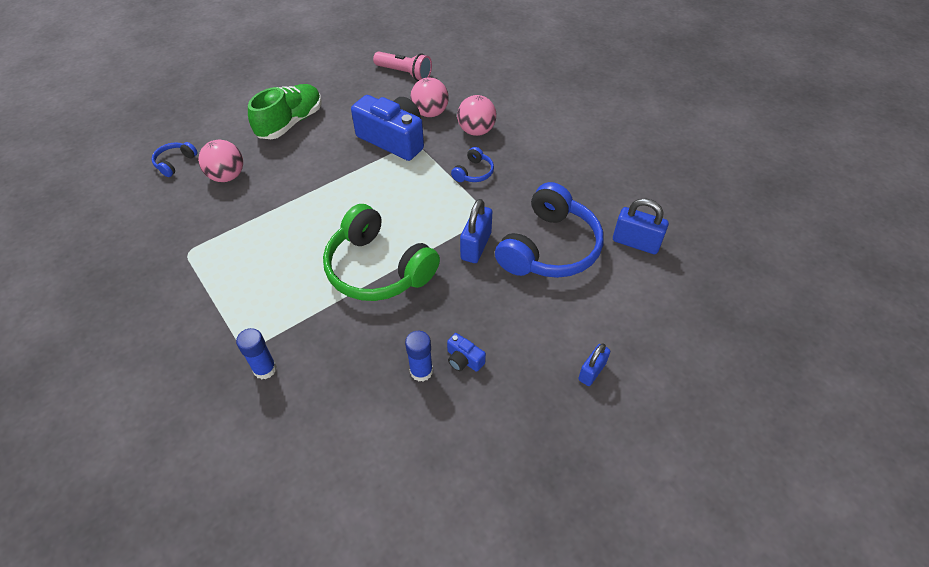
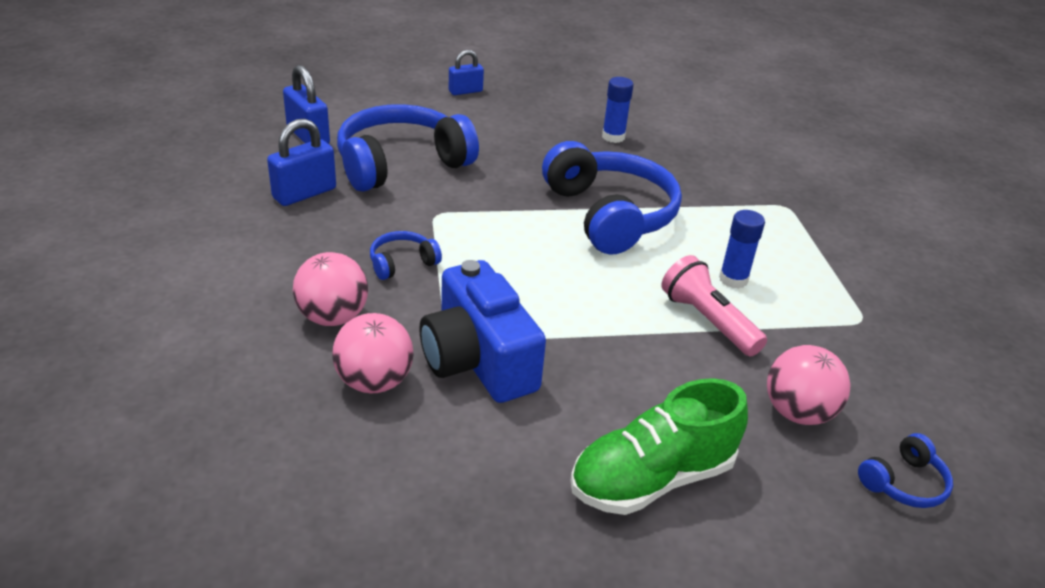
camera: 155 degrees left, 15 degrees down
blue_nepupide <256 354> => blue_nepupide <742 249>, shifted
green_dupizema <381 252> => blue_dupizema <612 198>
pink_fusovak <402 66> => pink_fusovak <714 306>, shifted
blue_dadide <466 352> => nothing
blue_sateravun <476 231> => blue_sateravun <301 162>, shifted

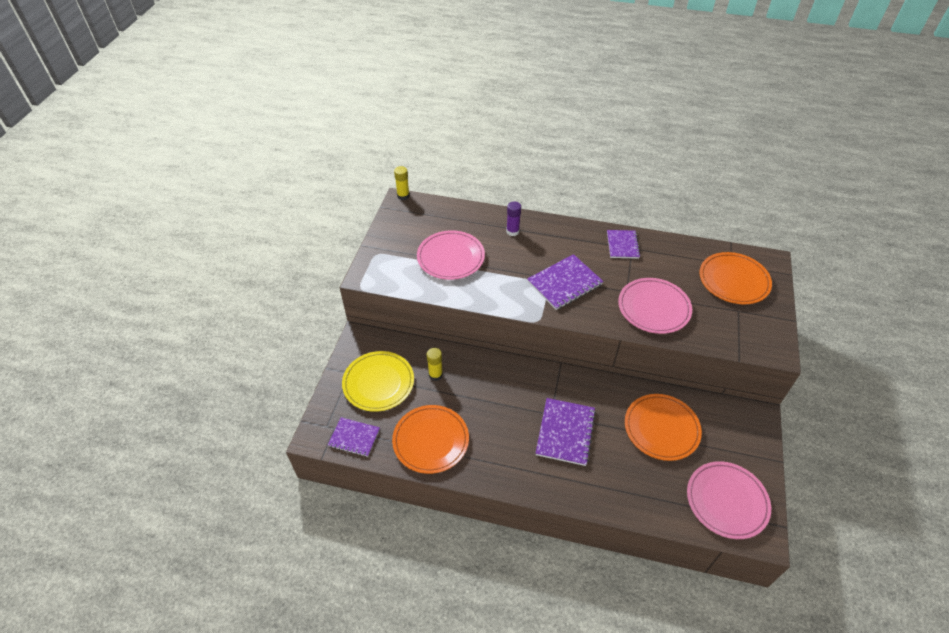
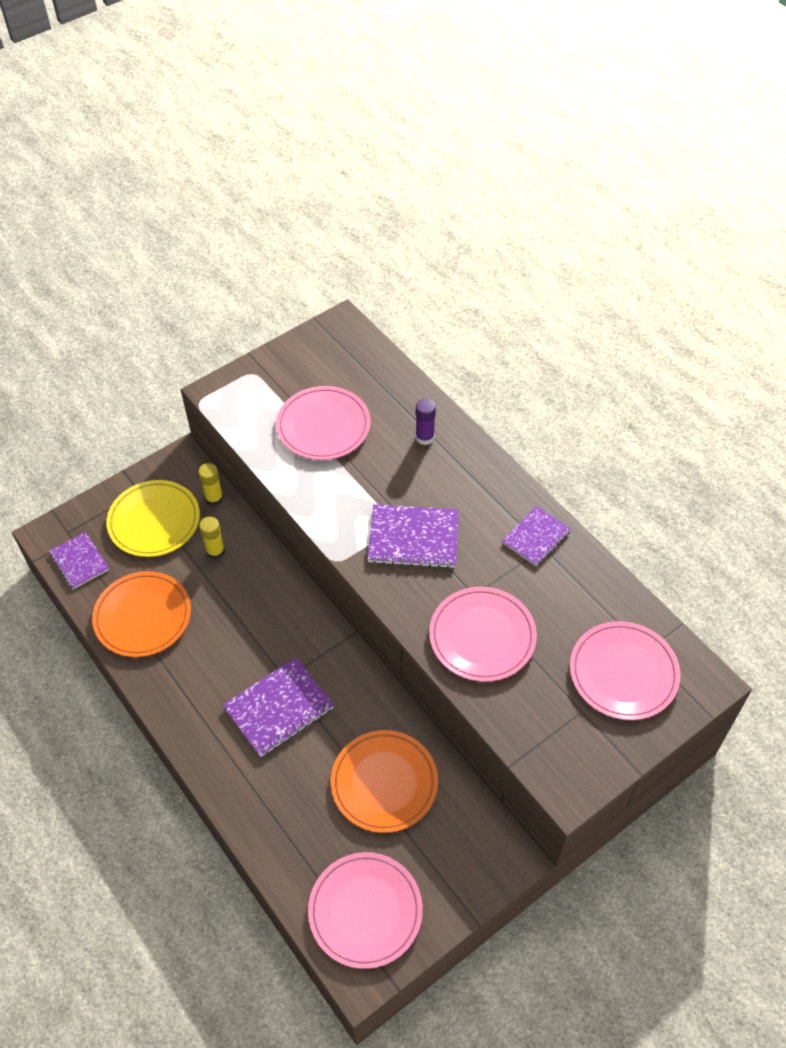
camera: 40 degrees right, 5 degrees up
yellow_nepupide <402 183> => yellow_nepupide <210 484>, shifted
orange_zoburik <735 278> => pink_zoburik <625 670>

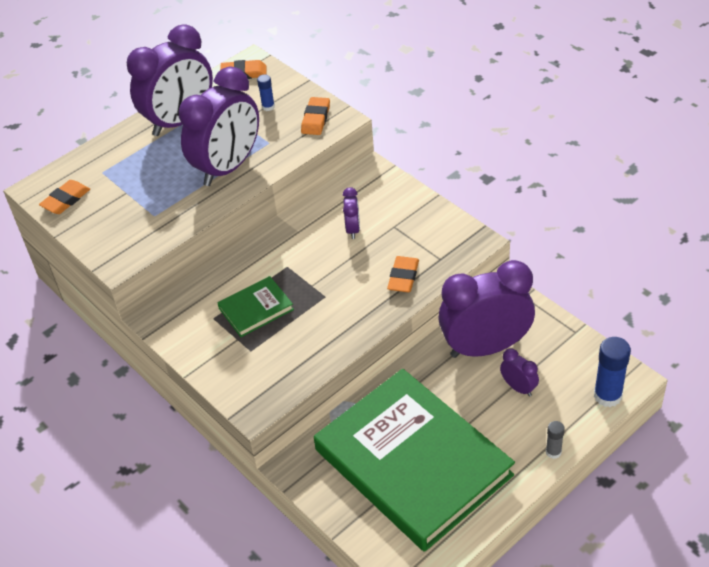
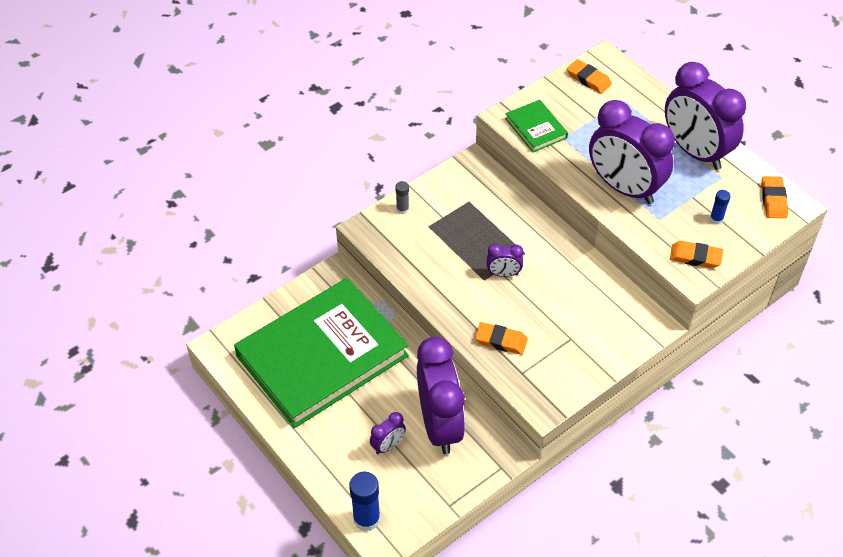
camera: 90 degrees right, 5 degrees up
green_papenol <256 306> => green_papenol <536 126>, shifted
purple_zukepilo <351 213> => purple_zukepilo <505 260>, shifted
grey_nepupide <555 440> => grey_nepupide <402 197>, shifted

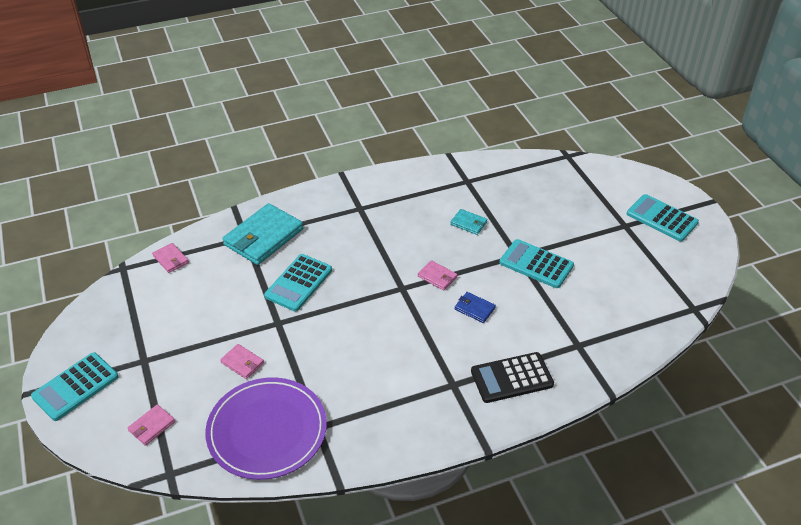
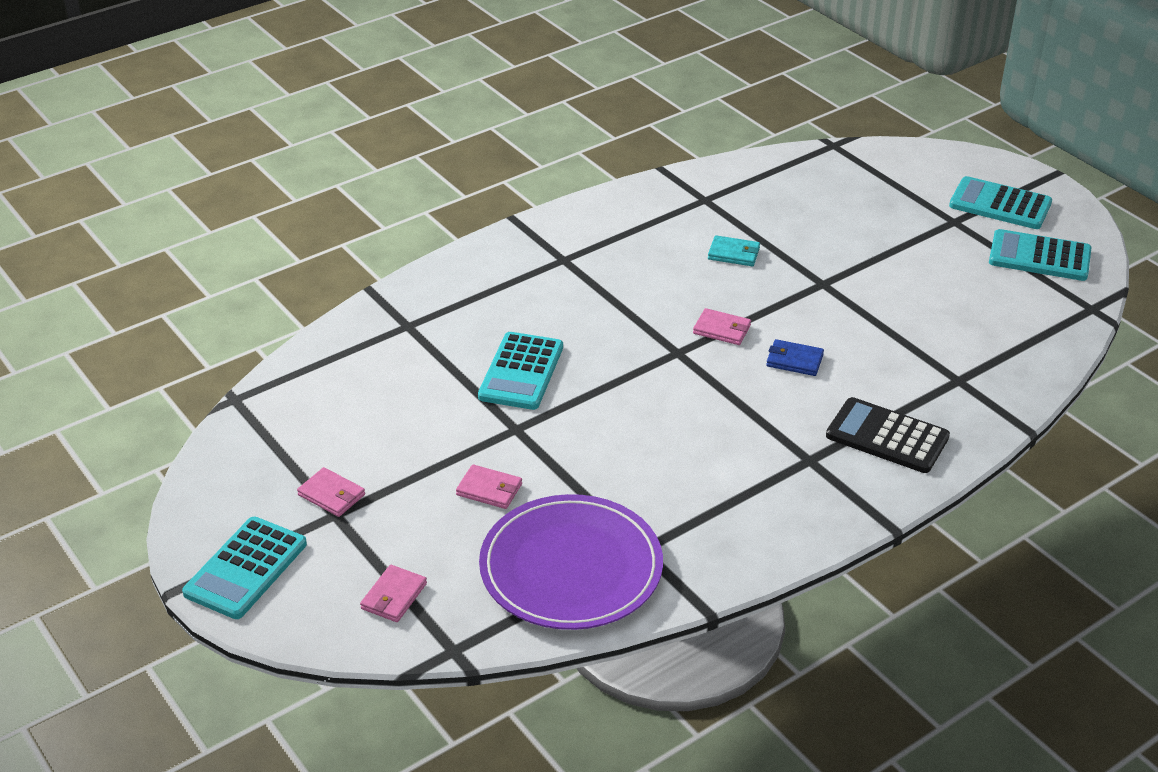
camera: 15 degrees left, 5 degrees down
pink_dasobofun <170 258> => pink_dasobofun <331 492>, shifted
turquoise_dasobofun <262 234> => nothing
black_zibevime <512 377> => black_zibevime <888 435>, 60 degrees clockwise
turquoise_zibevime <536 263> => turquoise_zibevime <1040 255>, shifted

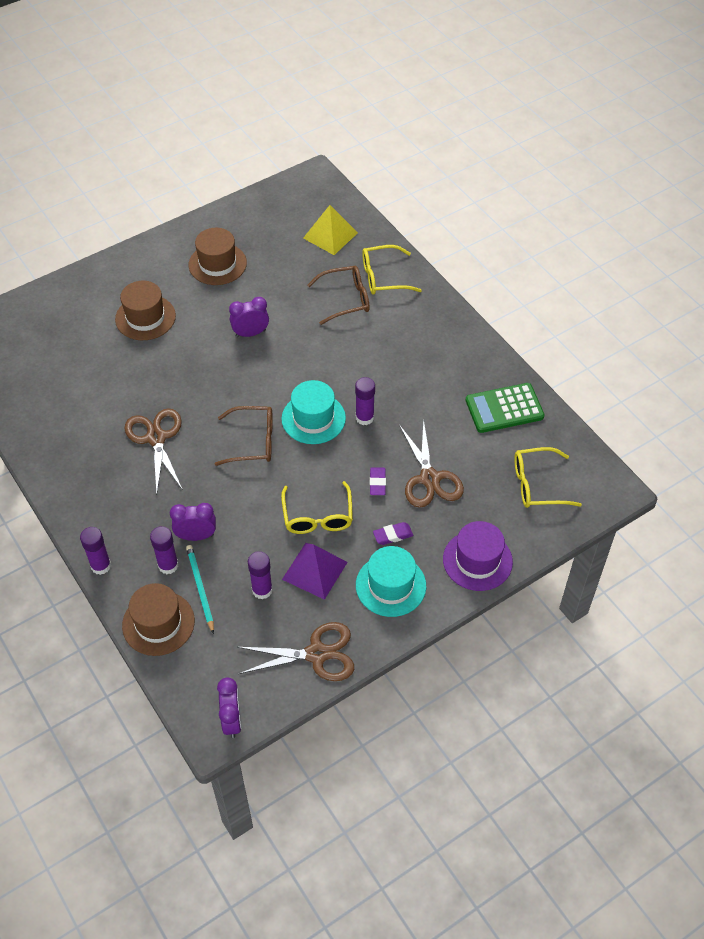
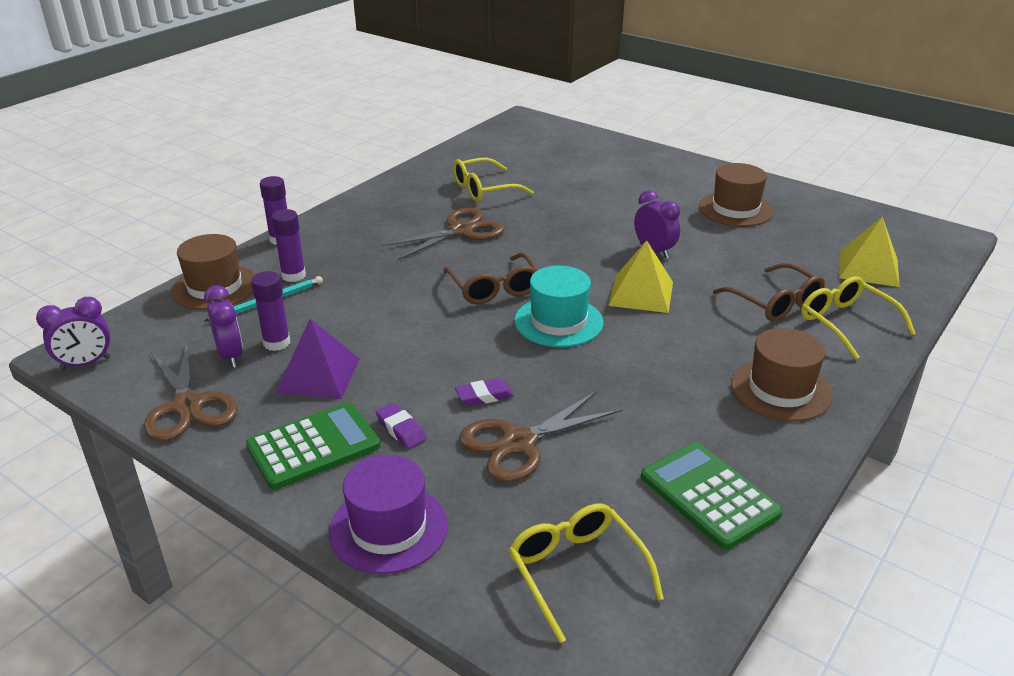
camera: 70 degrees right, 20 degrees down
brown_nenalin <145 310> => brown_nenalin <781 375>, shifted
purple_zukepilo <193 522> => purple_zukepilo <223 326>, shifted
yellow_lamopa <317 507> => yellow_lamopa <493 180>, shifted
purple_nepupide <365 401> => nothing
turquoise_nenalin <391 581> => green_zibevime <313 446>
nothing => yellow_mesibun <640 276>

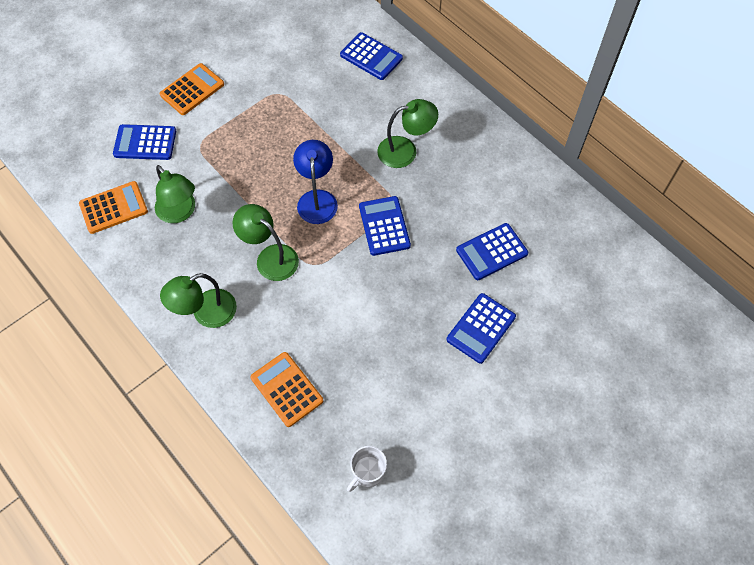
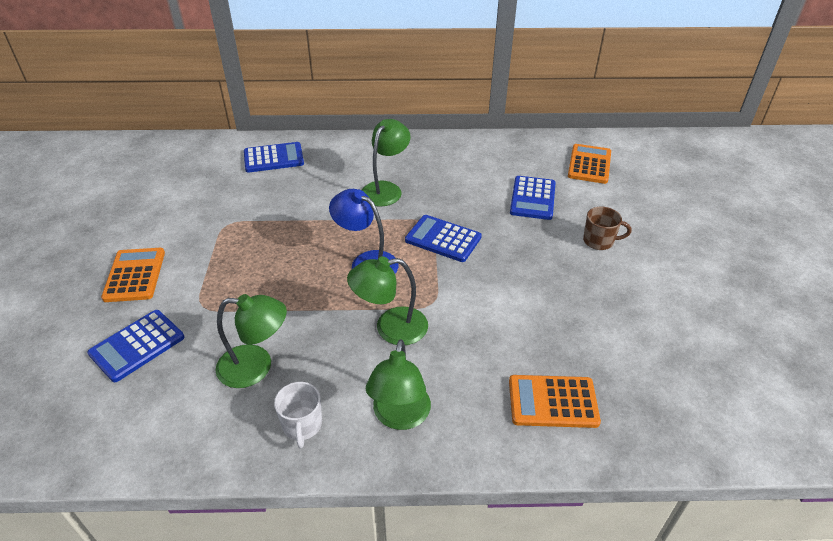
camera: 50 degrees left, 20 degrees down
orange_zibevime <113 207> => orange_zibevime <589 164>, shifted
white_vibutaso <367 469> => white_vibutaso <298 415>, shifted
blue_zibevime <481 328> => brown_vibutaso <607 228>

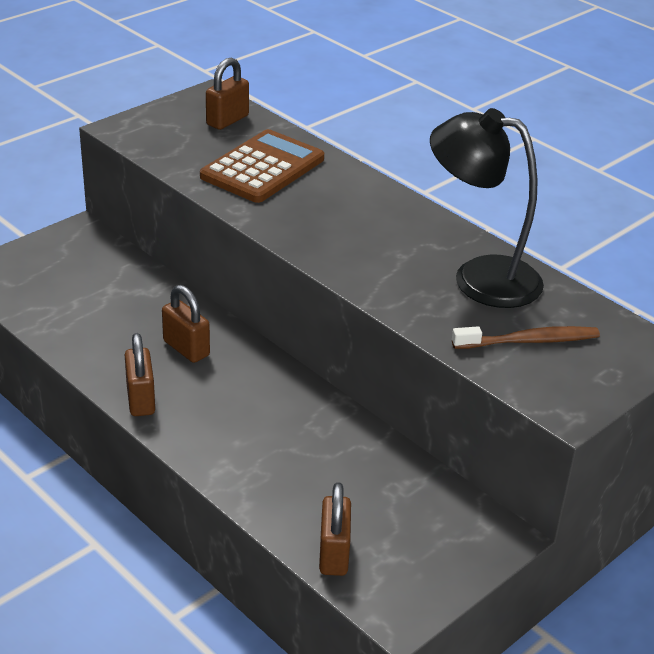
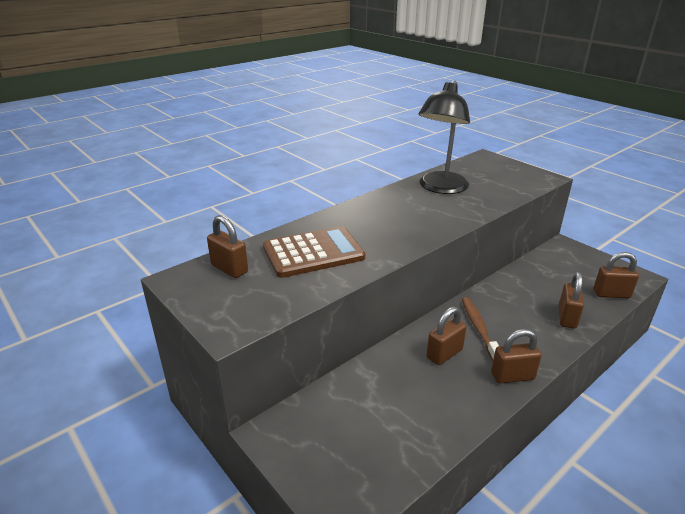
camera: 85 degrees left, 5 degrees down
brown_zibevime <262 166> => brown_zibevime <314 252>, 120 degrees clockwise
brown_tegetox <526 337> => brown_tegetox <480 329>, shifted
nothing => brown_sateravun <571 300>

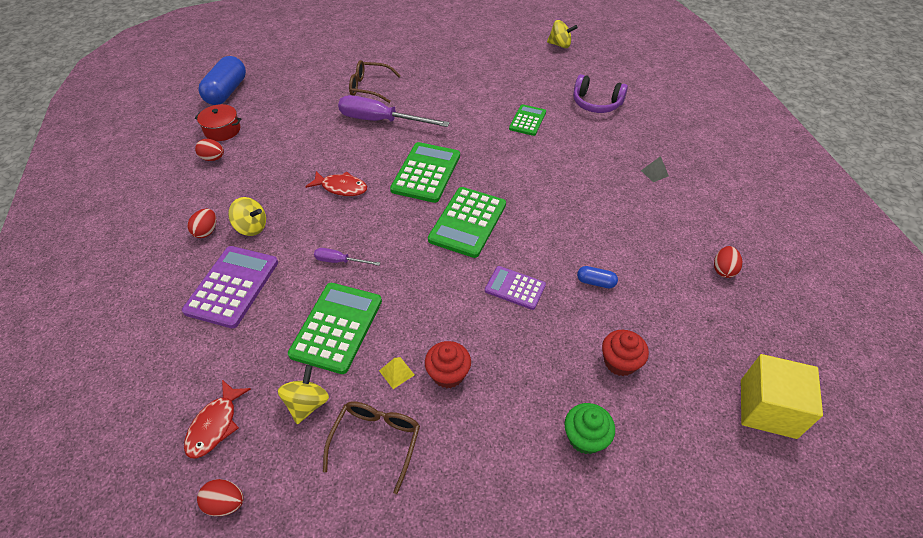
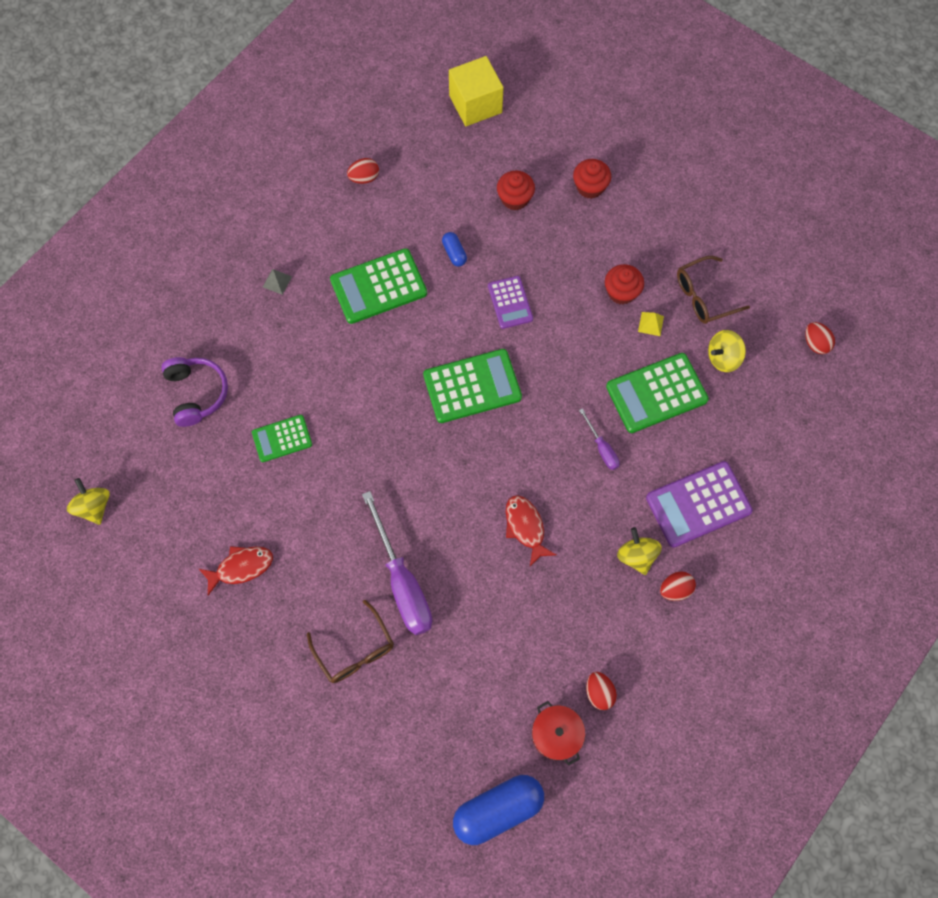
camera: 130 degrees left, 20 degrees up
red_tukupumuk <217 419> => red_tukupumuk <236 570>, shifted
green_zibevime <425 172> => green_zibevime <378 286>, shifted
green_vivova <589 428> => red_vivova <592 179>

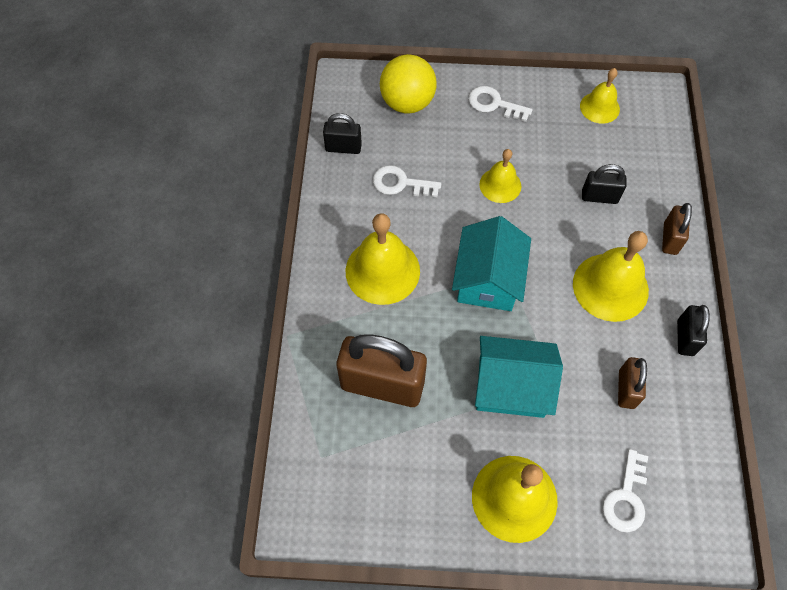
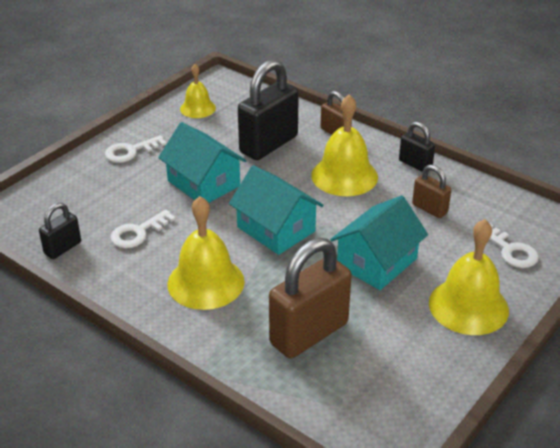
camera: 55 degrees left, 25 degrees down
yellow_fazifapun <408 83> => nothing
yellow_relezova <500 176> => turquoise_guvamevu <202 162>
black_sateravun <604 184> => black_sateravun <268 109>, x1.95

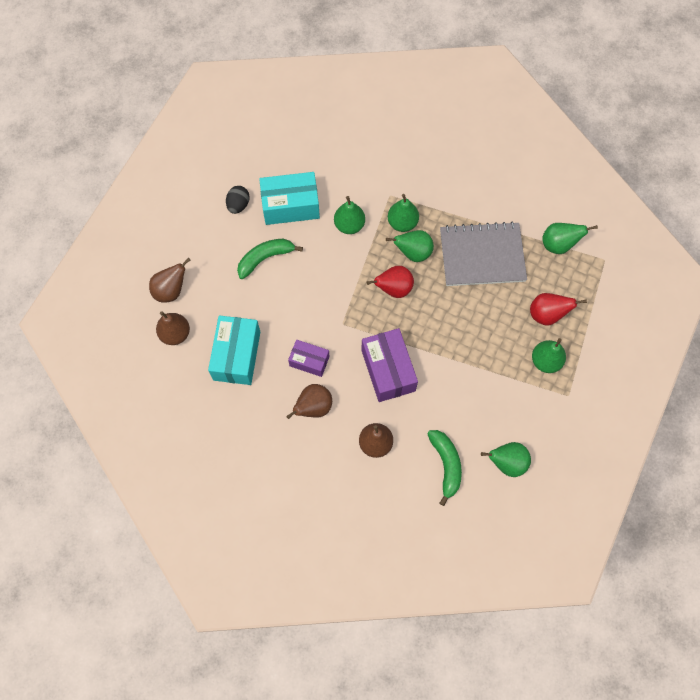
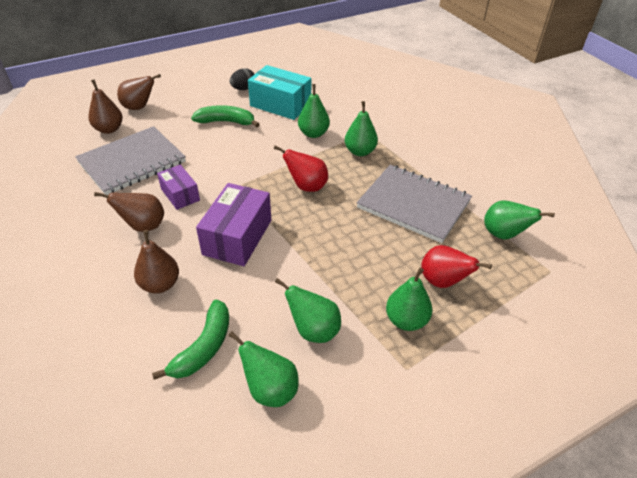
camera: 35 degrees right, 25 degrees down
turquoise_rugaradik <234 350> => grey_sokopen <130 160>
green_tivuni <410 246> => green_tivuni <308 310>, shifted

